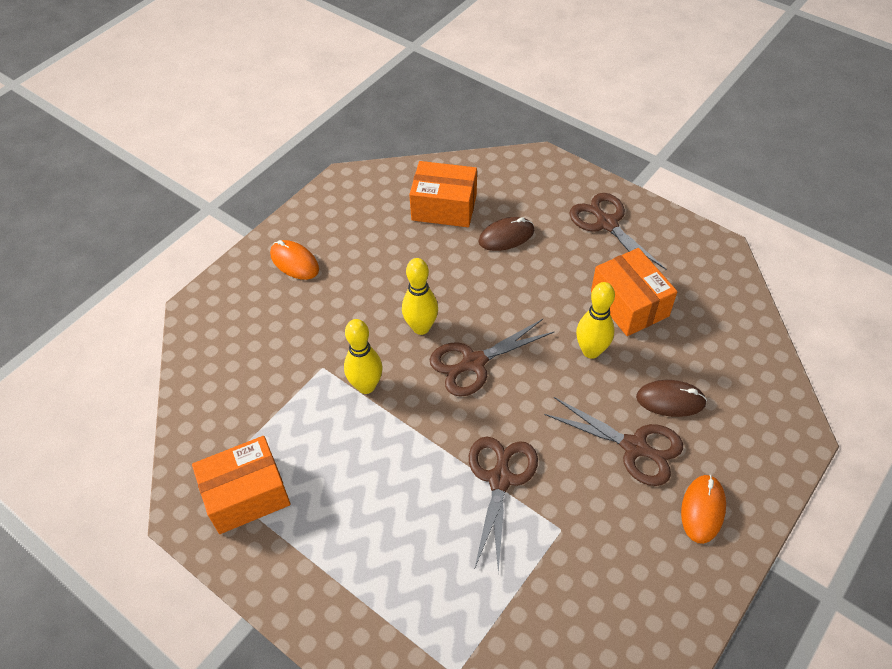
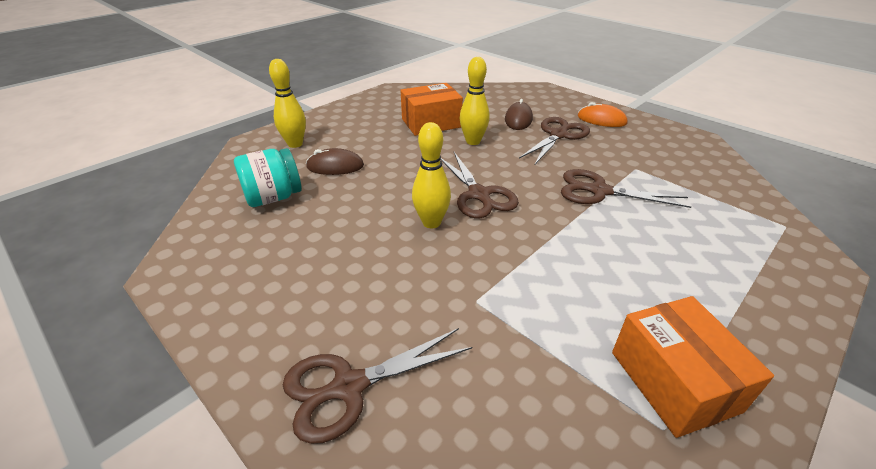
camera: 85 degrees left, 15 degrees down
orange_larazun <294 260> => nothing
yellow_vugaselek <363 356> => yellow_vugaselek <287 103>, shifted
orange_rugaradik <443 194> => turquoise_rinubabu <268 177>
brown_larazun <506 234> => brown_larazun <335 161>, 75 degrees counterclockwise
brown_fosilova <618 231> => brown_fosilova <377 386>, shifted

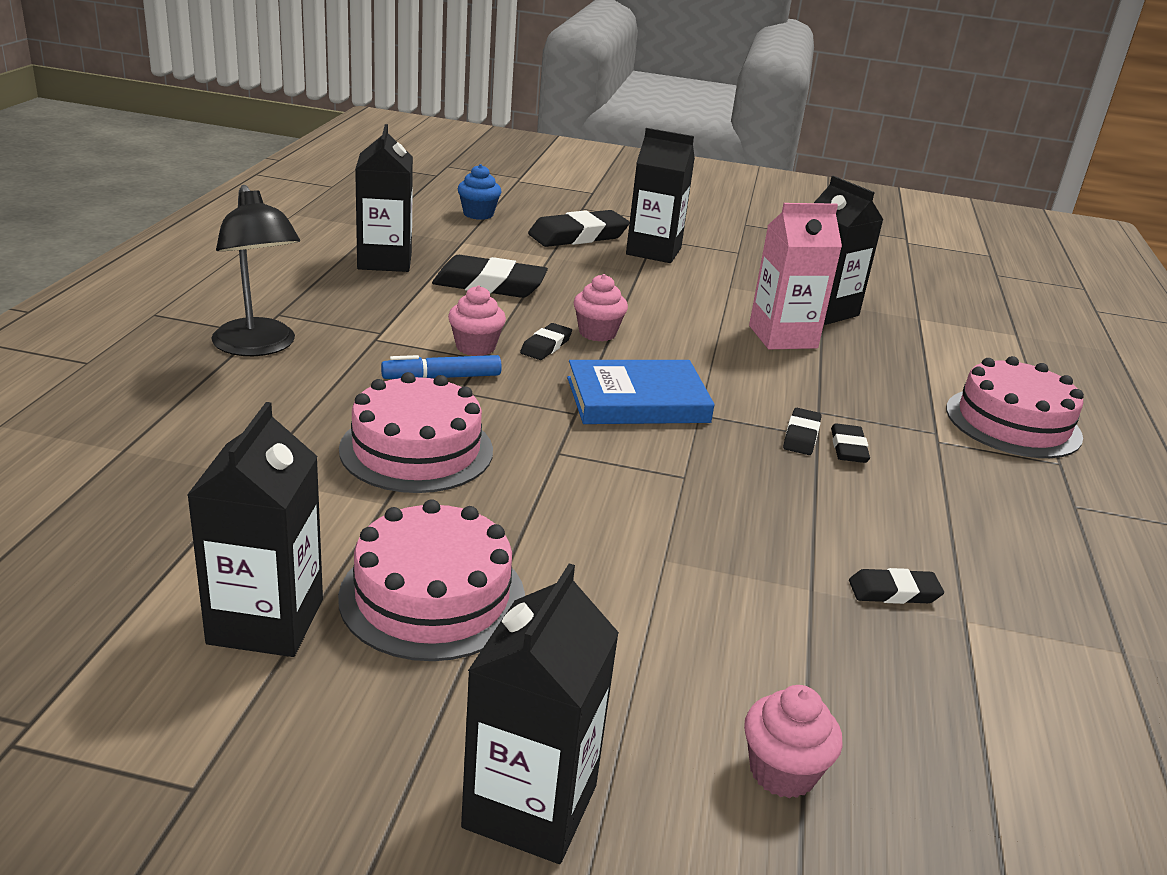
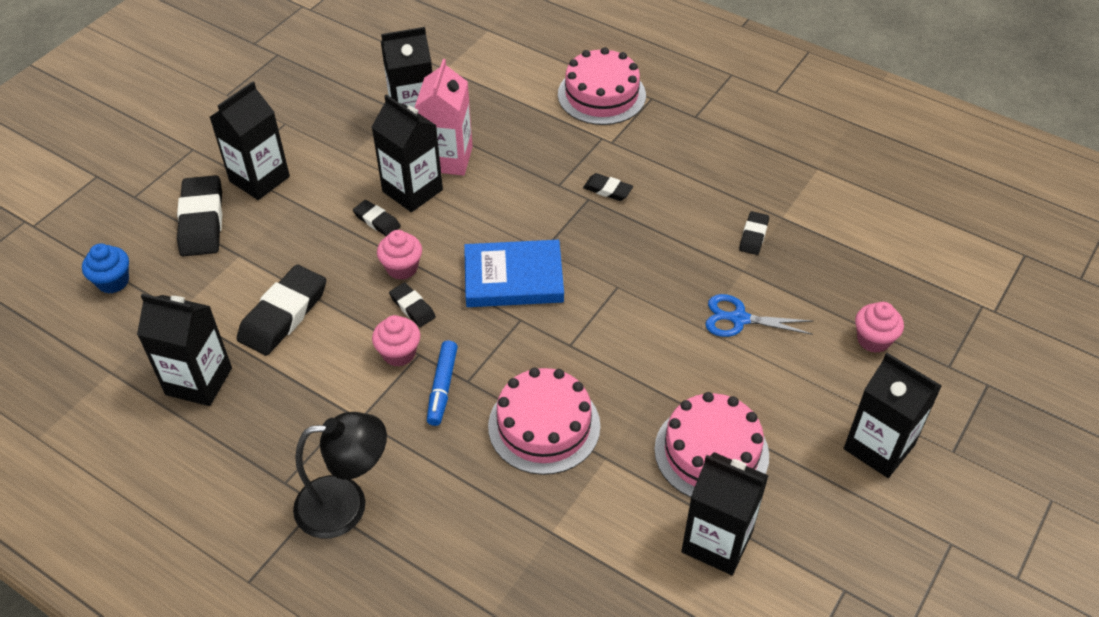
camera: 65 degrees left, 20 degrees up
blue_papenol <641 392> => blue_papenol <514 273>, 75 degrees clockwise
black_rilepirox <802 431> => black_rilepirox <377 218>, shifted
nothing => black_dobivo <407 153>
nothing => blue_fosilova <759 315>

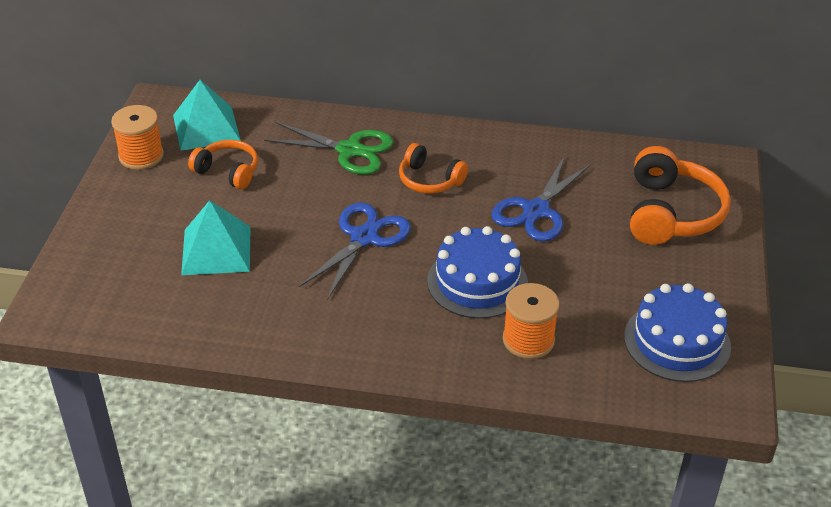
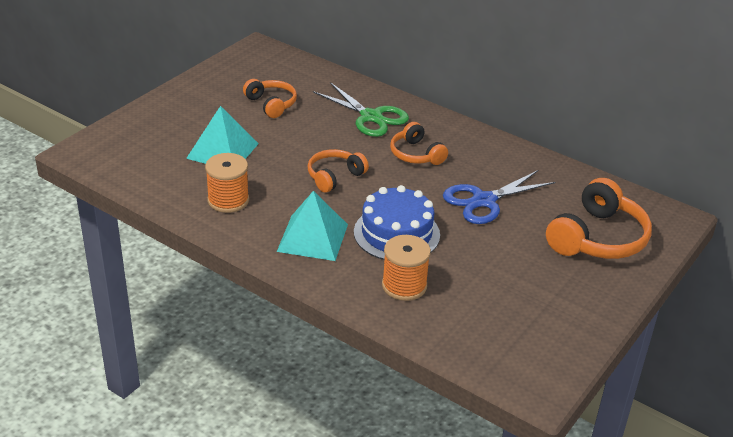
camera: 25 degrees right, 5 degrees down
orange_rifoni <137 137> => orange_rifoni <227 183>, shifted
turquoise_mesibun <207 115> => turquoise_mesibun <312 226>, shifted
blue_fosilova <355 251> => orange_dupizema <338 171>
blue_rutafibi <677 332> => nothing

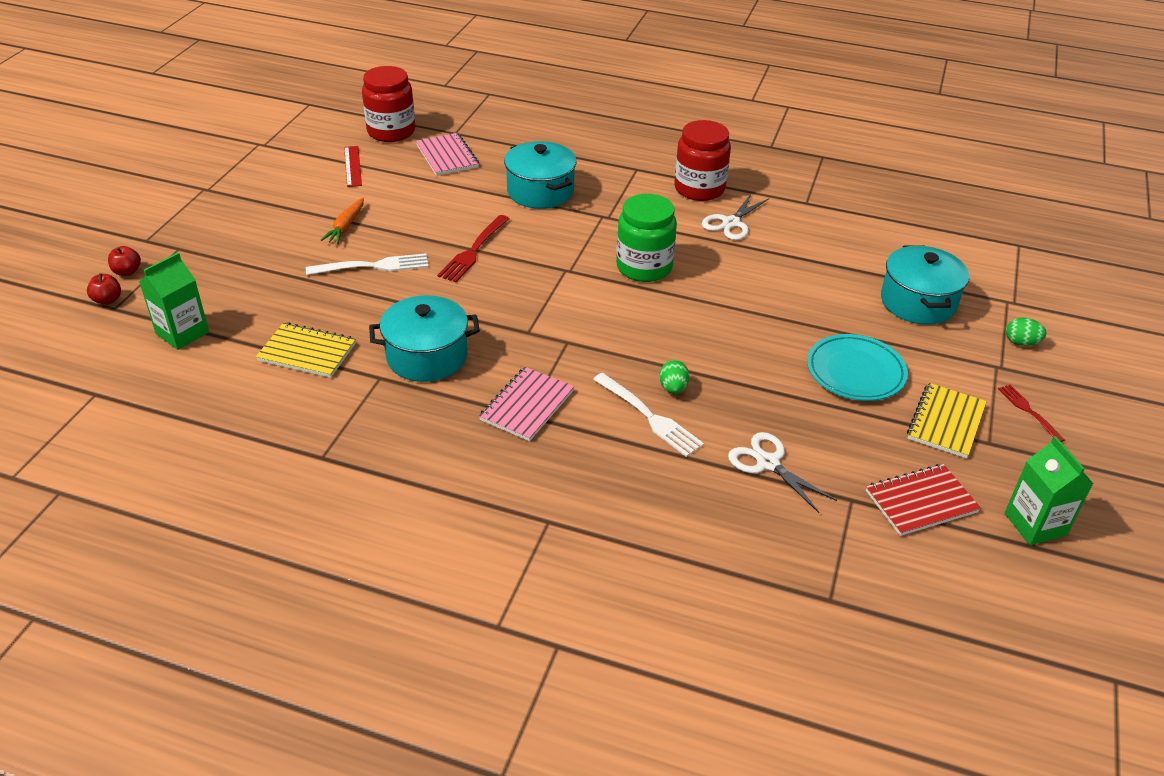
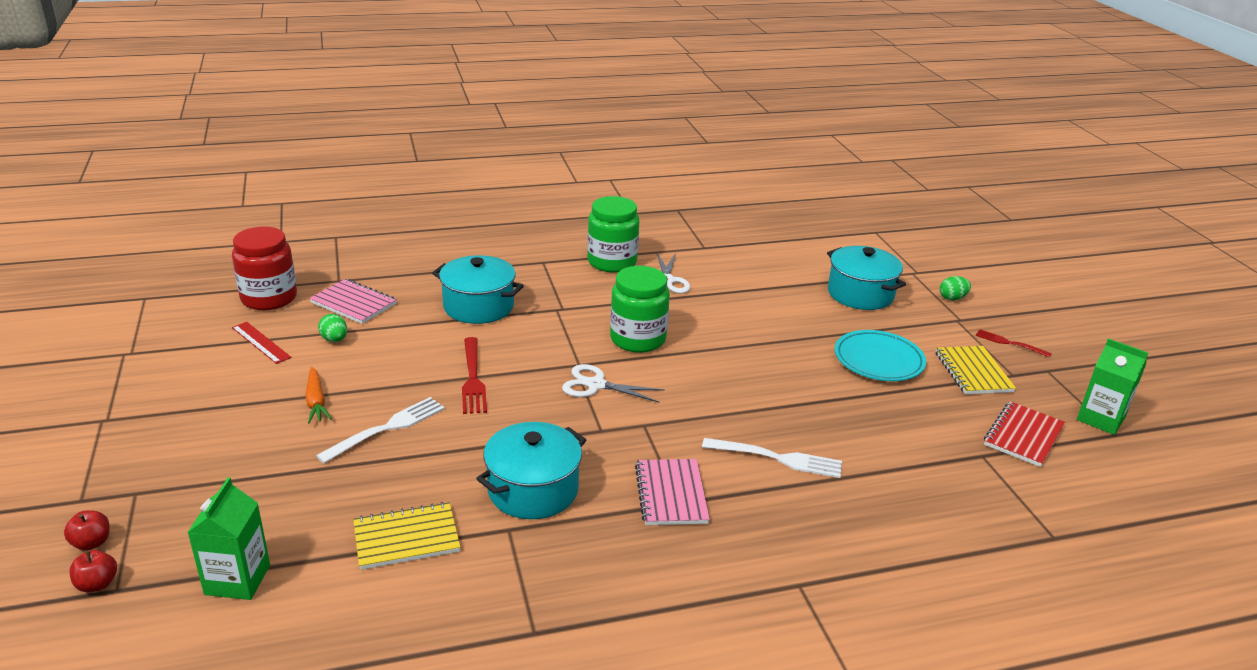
camera: 35 degrees left, 10 degrees down
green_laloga <674 377> => green_laloga <332 328>, shifted
red_rinubabu <702 160> => green_rinubabu <613 234>
white_fosilova <782 472> => white_fosilova <613 383>, shifted

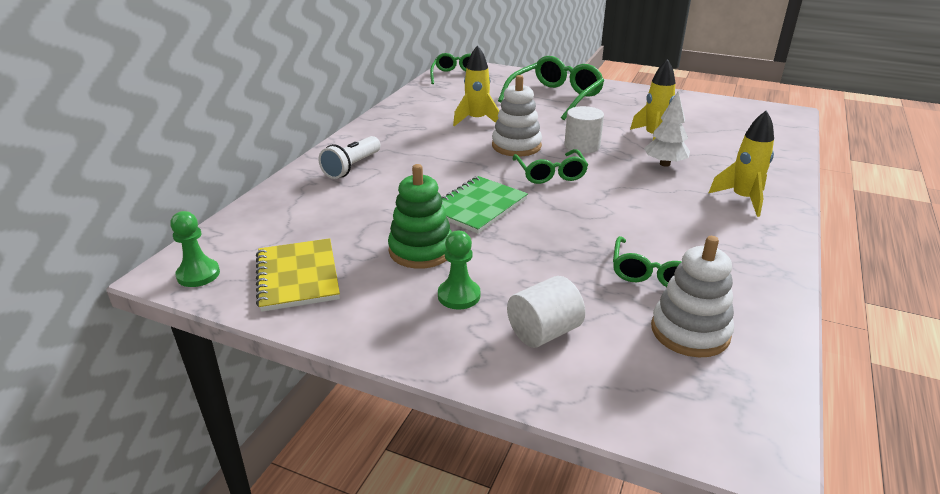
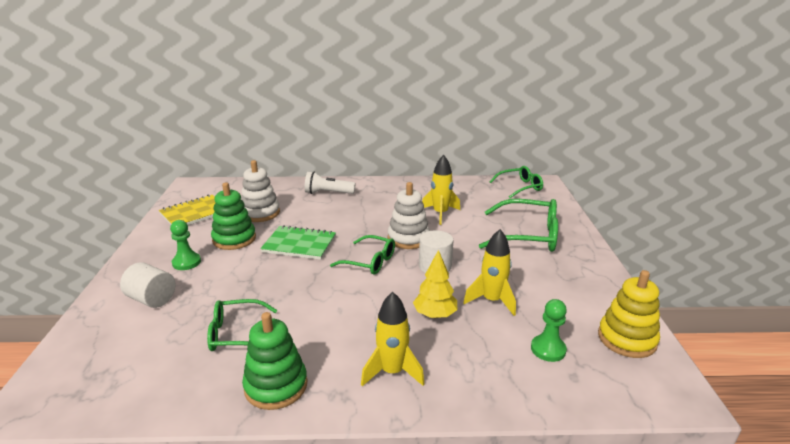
camera: 65 degrees right, 5 degrees down
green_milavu <195 249> => green_milavu <549 330>, shifted
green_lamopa <550 166> => green_lamopa <362 255>, 120 degrees counterclockwise
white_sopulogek <667 129> => yellow_sopulogek <435 284>
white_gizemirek <692 296> => white_gizemirek <260 191>, shifted
nothing => green_gizemirek <274 361>
nothing => yellow_gizemirek <629 314>

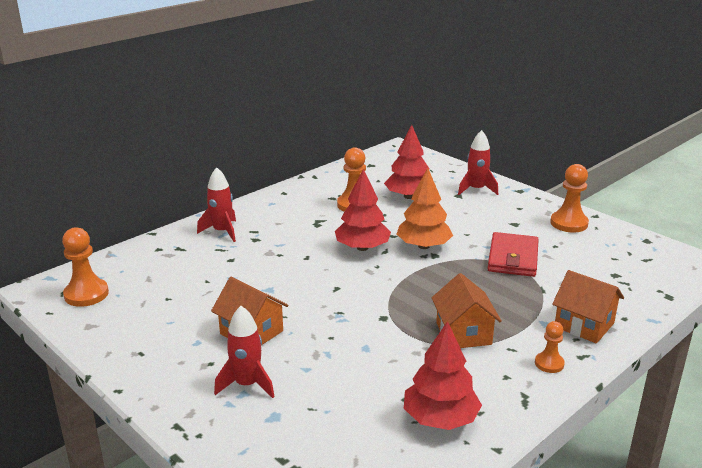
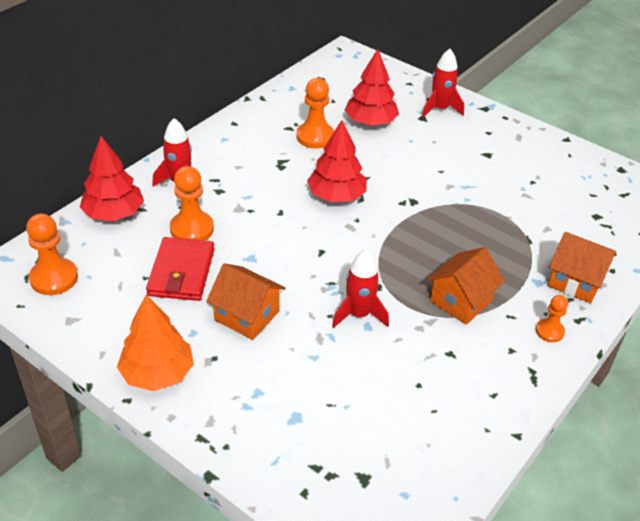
camera: 10 degrees left, 15 degrees up
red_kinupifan <244 352> => red_kinupifan <360 288>, shifted
orange_sopulogek <425 208> => orange_sopulogek <155 343>, shifted
red_sopulogek <443 375> => red_sopulogek <112 178>, shifted
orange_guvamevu <467 310> => orange_guvamevu <466 286>, 60 degrees clockwise
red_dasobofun <513 254> => red_dasobofun <180 269>, shifted
orange_milavu <569 198> => orange_milavu <192 203>, shifted

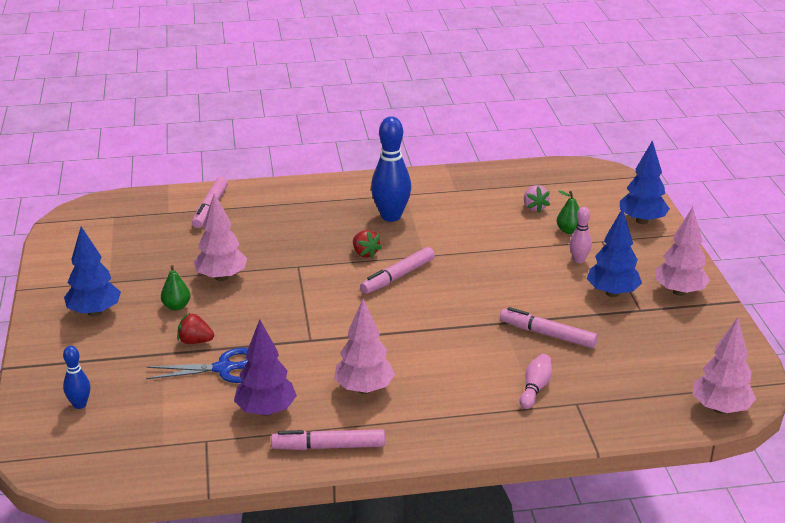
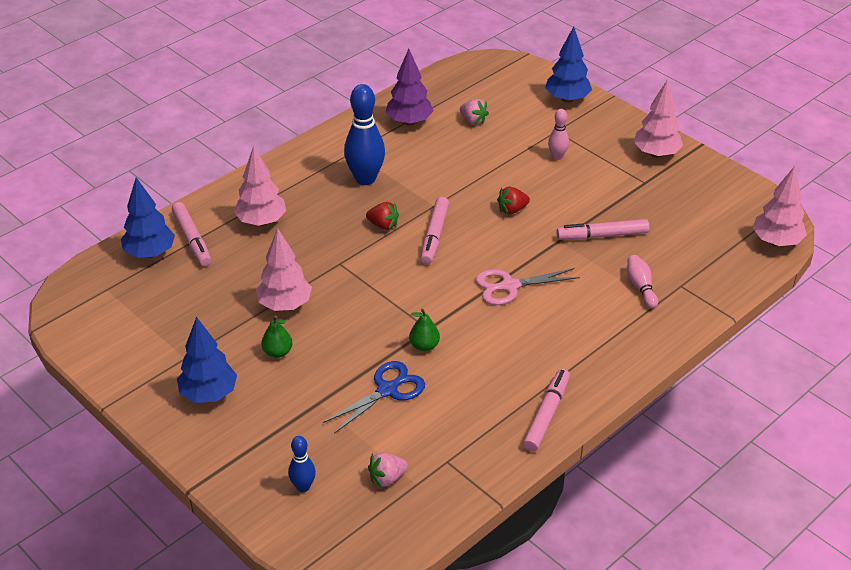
camera: 35 degrees left, 10 degrees up
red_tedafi <195 328> => red_tedafi <513 201>, shifted
purple_sopulogek <265 367> => purple_sopulogek <409 87>, shifted
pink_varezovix <328 439> => pink_varezovix <546 410>, 150 degrees clockwise
pink_sopulogek <364 346> => pink_sopulogek <260 186>, shifted
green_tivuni <568 212> => green_tivuni <424 330>, shifted
blue_sopulogek <614 252> => blue_sopulogek <148 218>, shifted
nothing => pink_tedafi <388 470>
nothing => pink_fosilova <527 286>

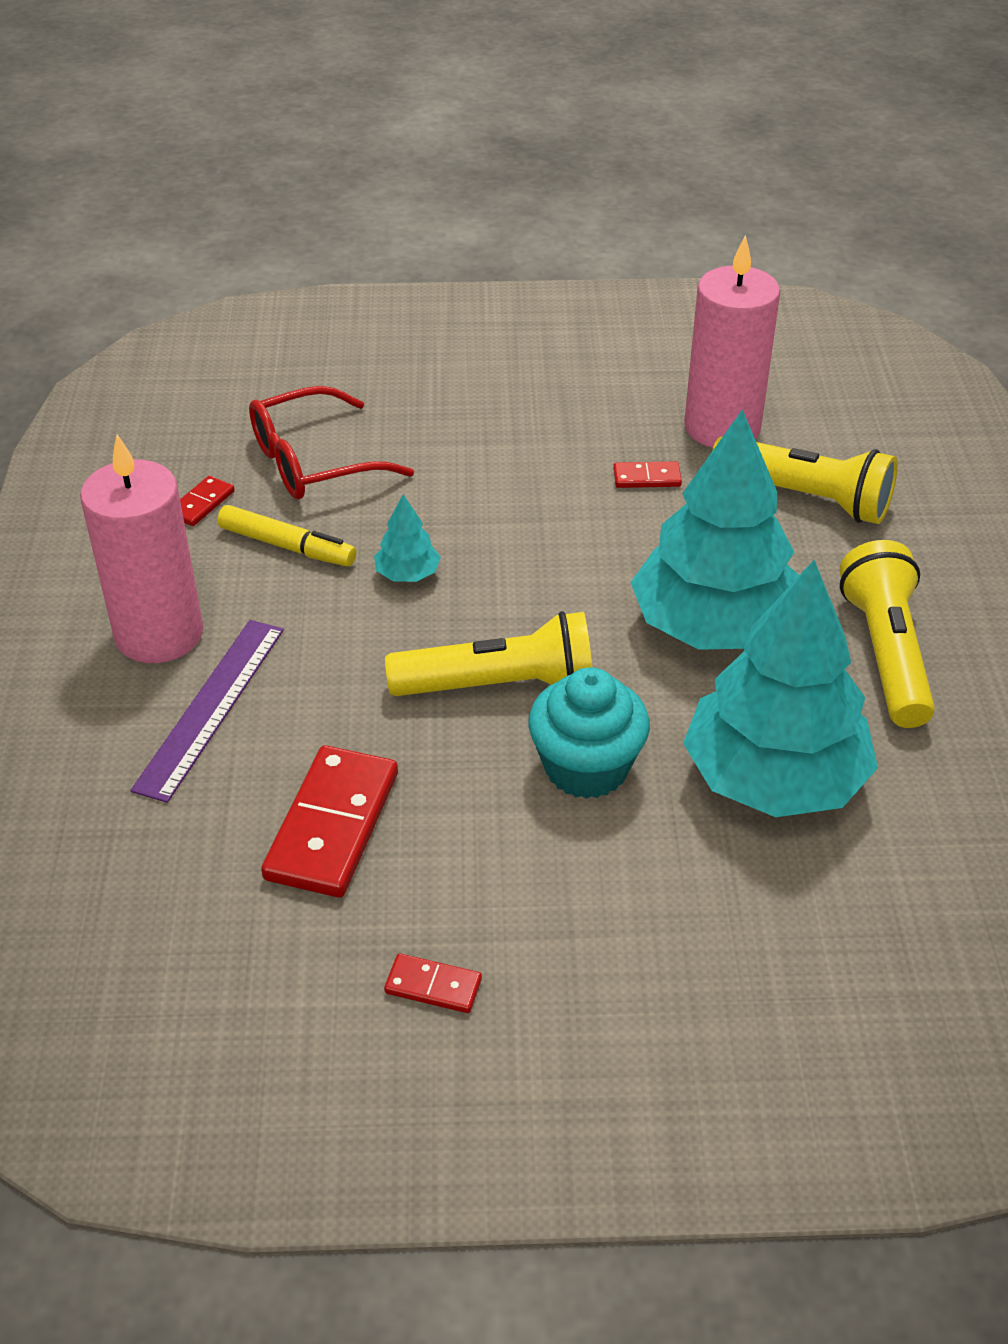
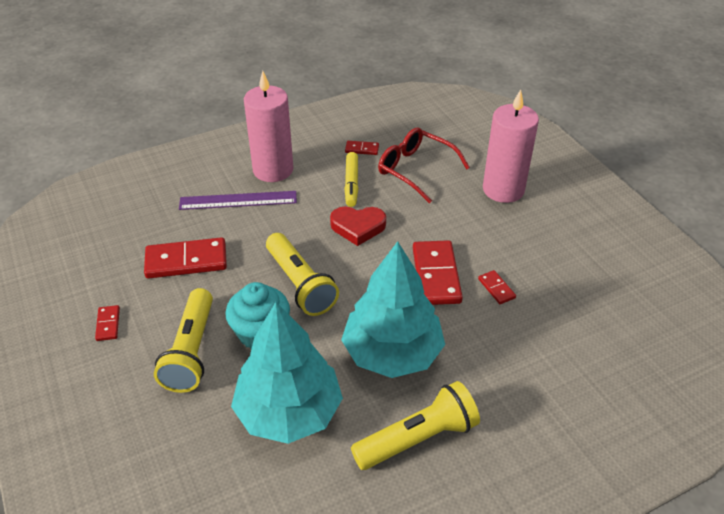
camera: 65 degrees right, 0 degrees up
turquoise_sopulogek <407 538> => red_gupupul <358 226>
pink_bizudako <732 341> => pink_bizudako <511 146>, shifted
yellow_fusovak <805 480> => yellow_fusovak <183 340>, shifted
nothing => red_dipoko <438 272>

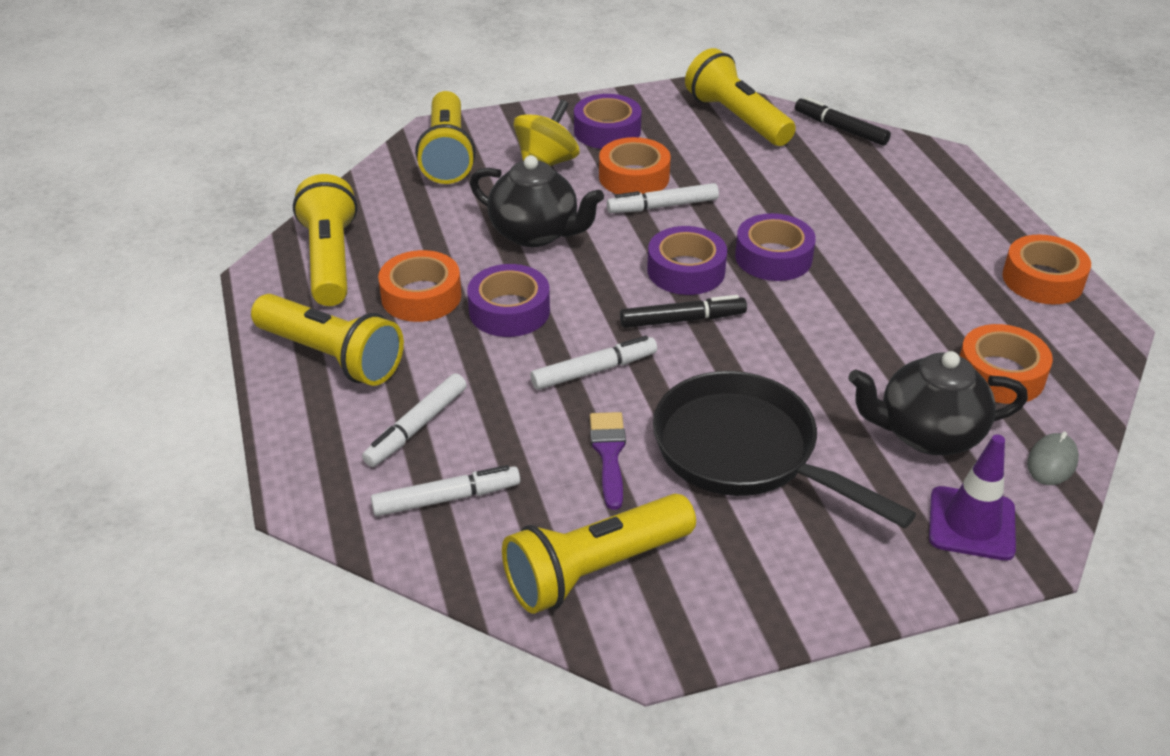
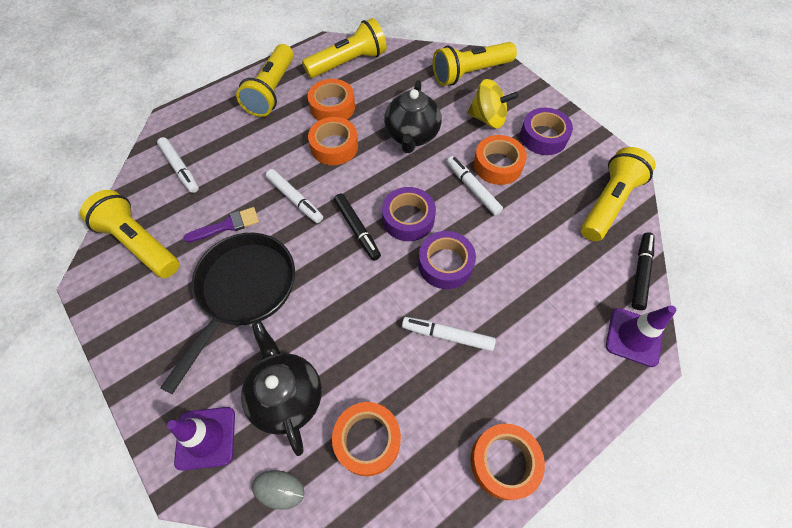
camera: 70 degrees right, 20 degrees up
white_varezovix <414 420> => white_varezovix <449 334>, shifted
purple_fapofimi <508 300> => orange_fapofimi <333 141>
nothing => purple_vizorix <641 336>

